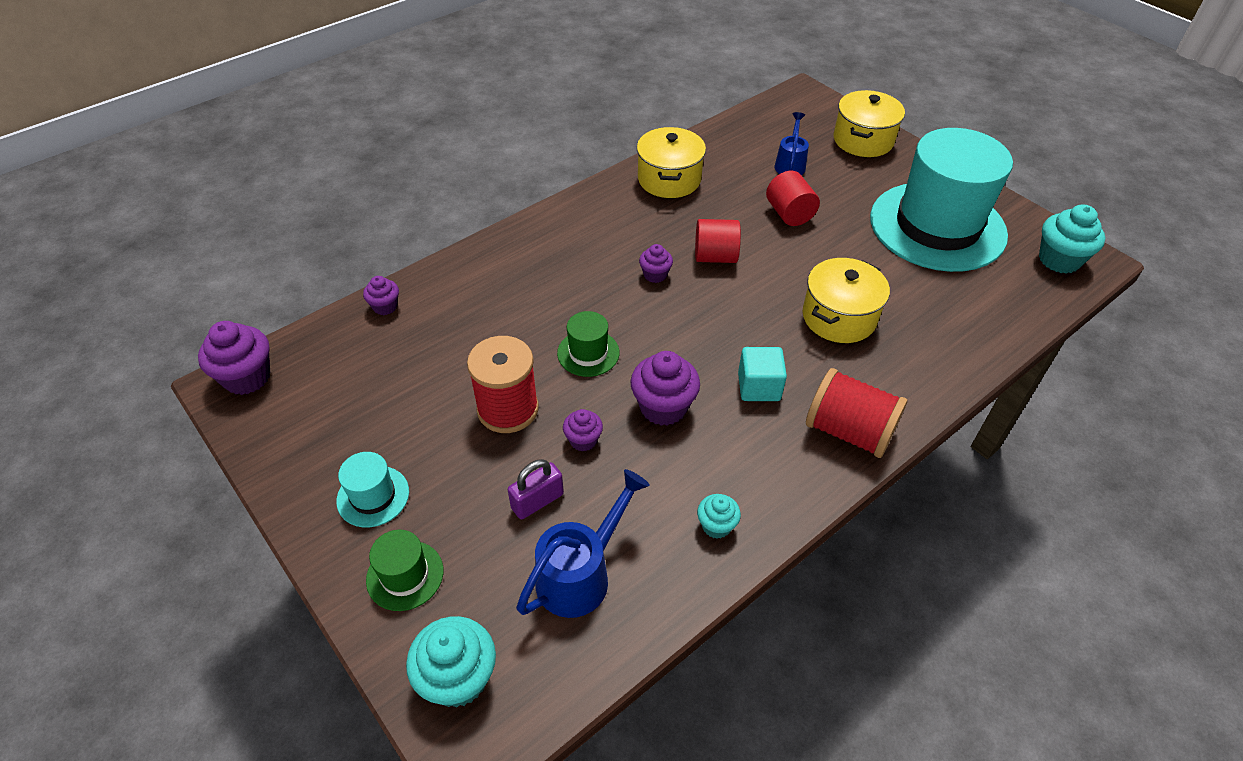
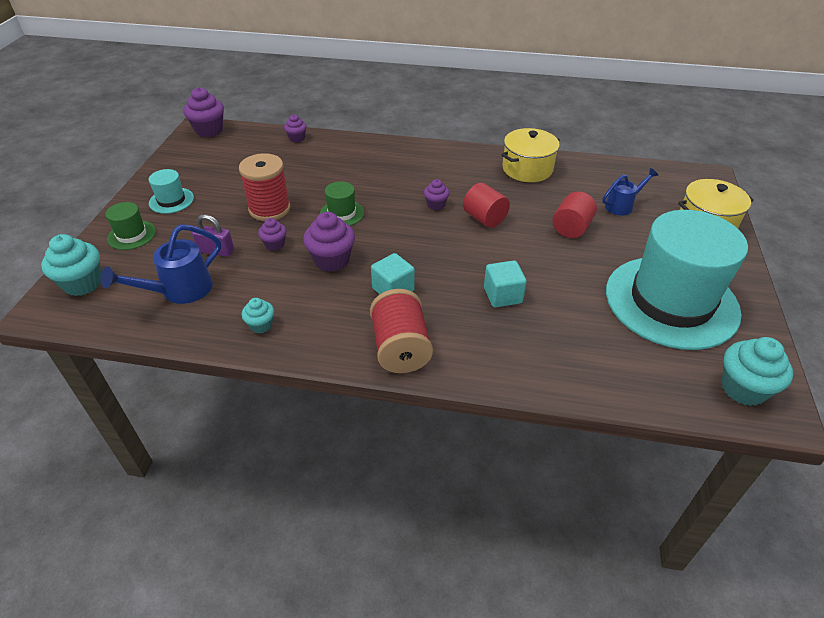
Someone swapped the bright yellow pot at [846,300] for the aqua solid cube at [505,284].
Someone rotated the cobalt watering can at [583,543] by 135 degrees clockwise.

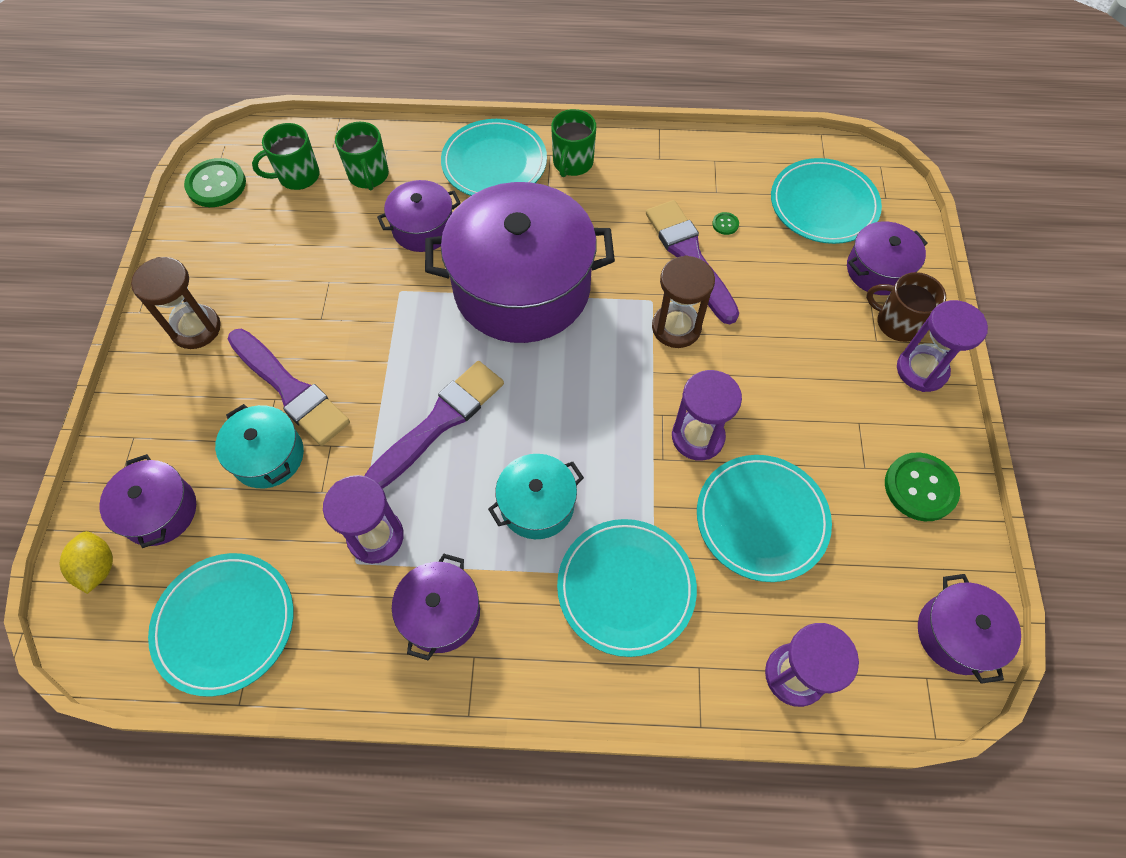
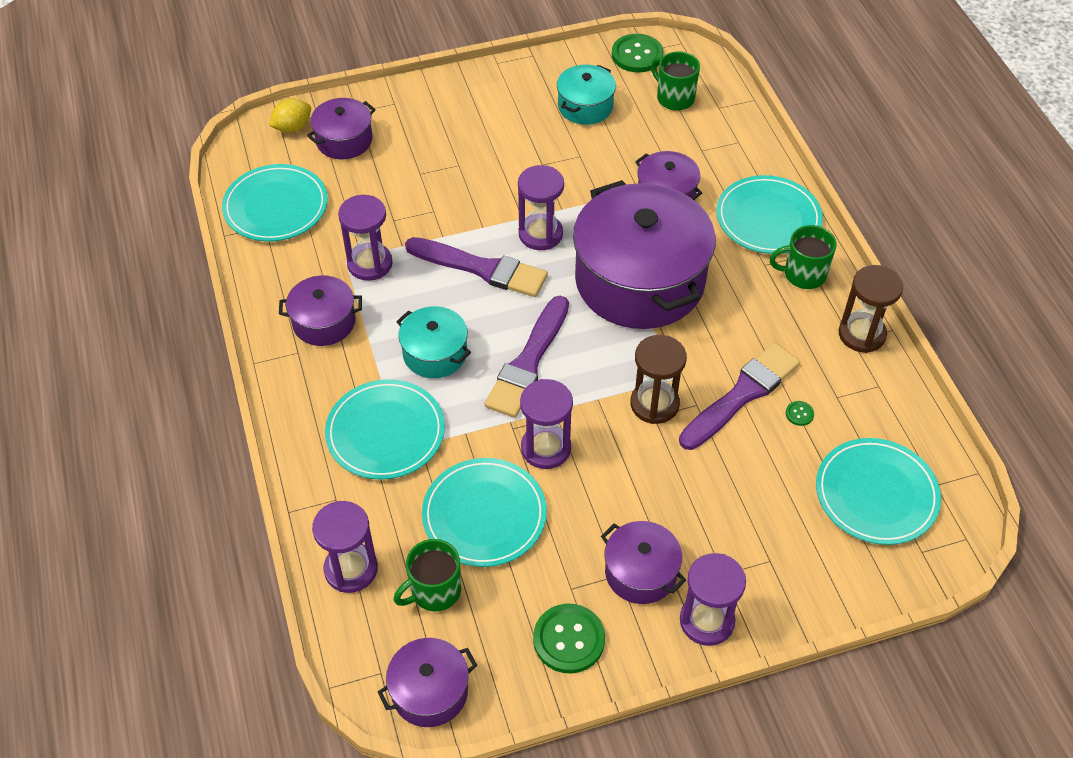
Someone took away the dark brown tea mug at [906,307].
Someone put down the purple sandglass at [541,207].
Someone carried the dark brown sandglass from [176,303] to [871,309].
Someone carried the aqua pot from [259,446] to [586,94].
Someone carried the purple paint brush from [289,387] to [526,357].
Someone carried the green tea mug from [362,156] to [427,575].
Someone carried the purple pot from [887,258] to [643,562].

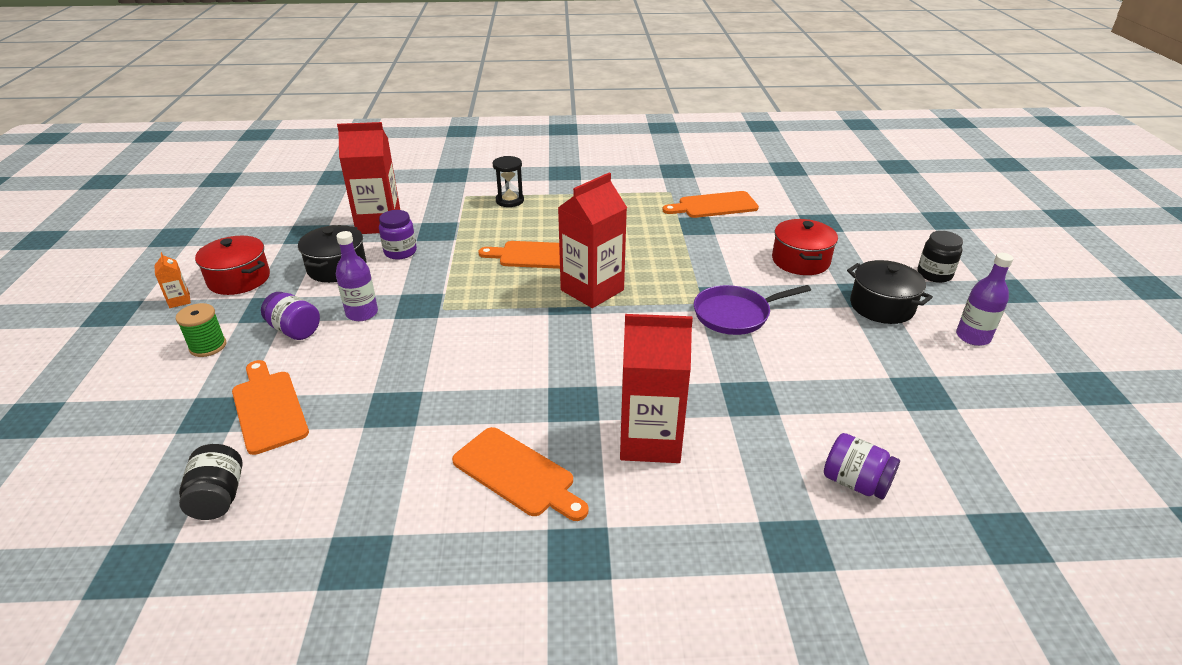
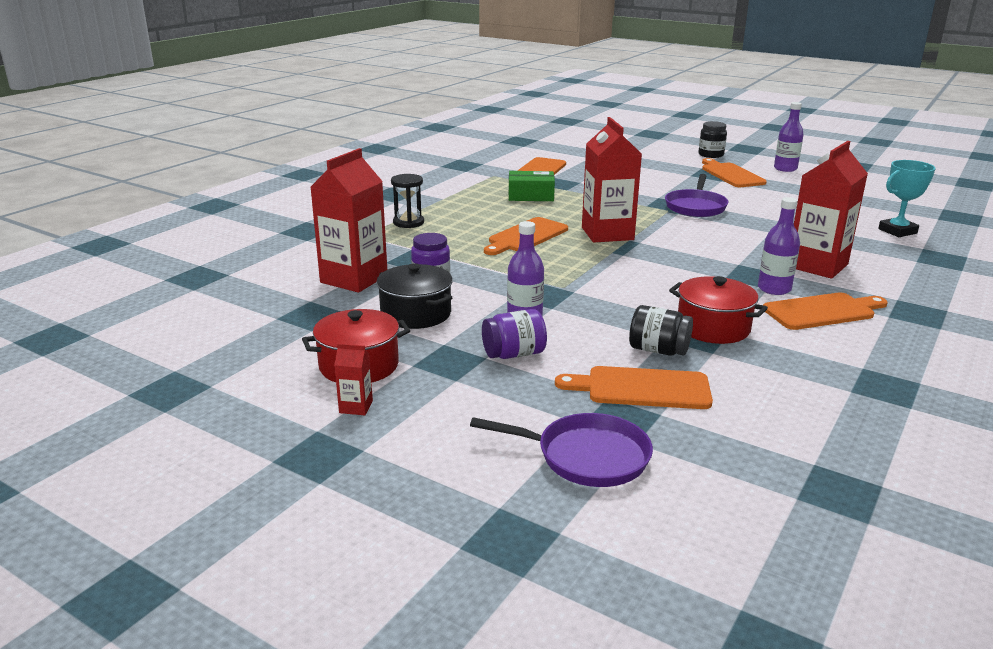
Someone took away the green reel of thread at [201,330].
Someone put down the purple frying pan at [561,450].
Someone put down the green box at [532,186].
Someone put down the purple flask at [779,246].
Someone carried the jet-black jam jar from [211,482] to [661,330].
Someone carried the scarlet pot from [805,247] to [718,310].
Someone swapped the purple jam jar at [862,466] for the aqua prize cup at [907,198].
Someone swapped the jet-black pot at [890,292] for the orange-coloured cutting board at [734,172].
Someone repainted the orange-coloured milk carton at [172,280], which became the scarlet milk carton at [353,379].

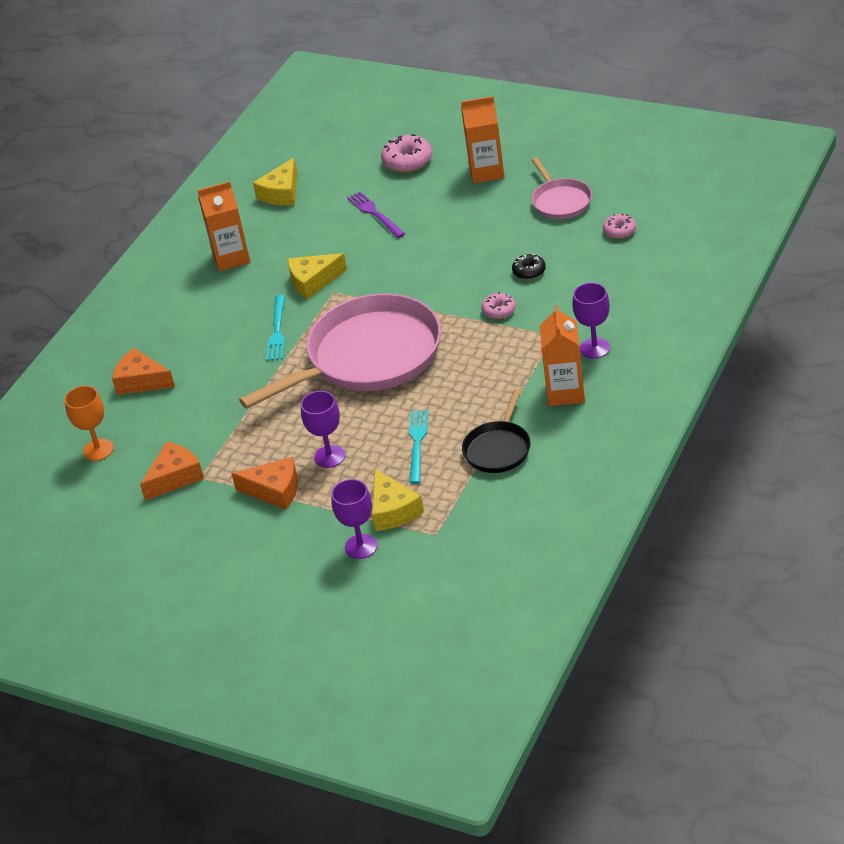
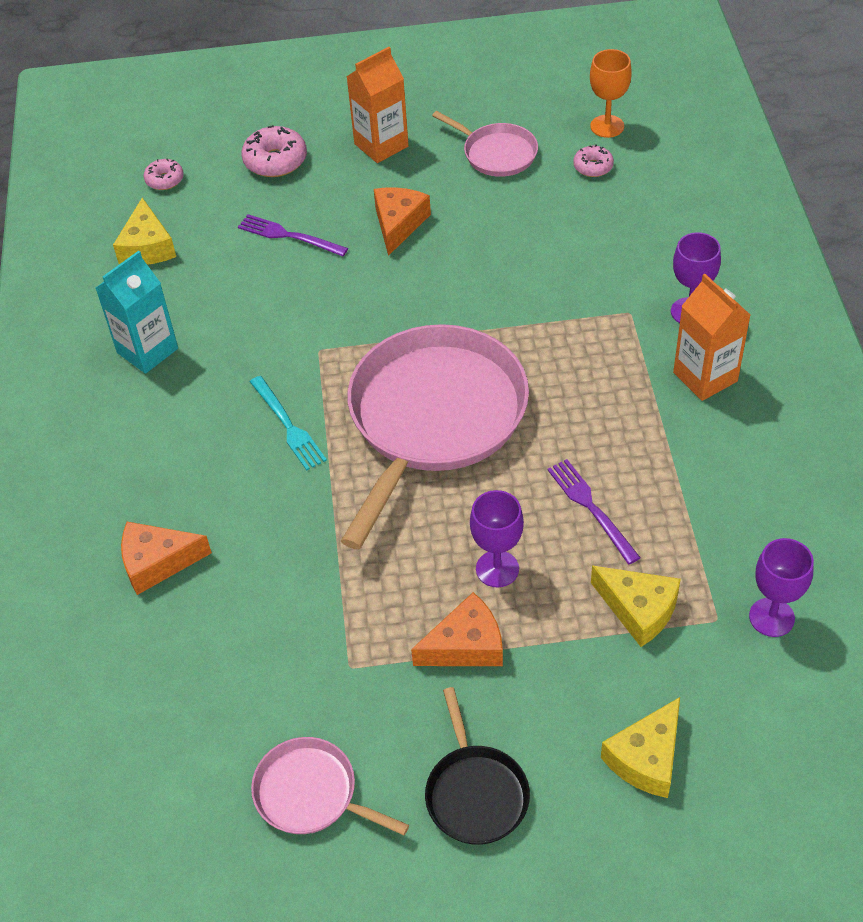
Someone took away the jet-black glazed donut at [529,267].
Someone put down the pink frying pan at [330,786].
Someone carried the orange-coloured wine glass from [89,423] to [611,93].
Someone carried the orange-coloured cheese from [172,471] to [402,222].
Someone carried the bright yellow cheese from [317,276] to [640,747].
Someone carried the purple wine glass from [354,519] to [781,587].
Someone carried the jet-black frying pan from [496,431] to [477,766].
Someone carried the pink glazed donut from [498,305] to [164,174].
Someone repainted the orange-coloured milk carton at [223,226], which became the aqua milk carton at [137,312].
Someone repainted the aqua dinner fork at [418,447], which became the purple dinner fork at [594,511].

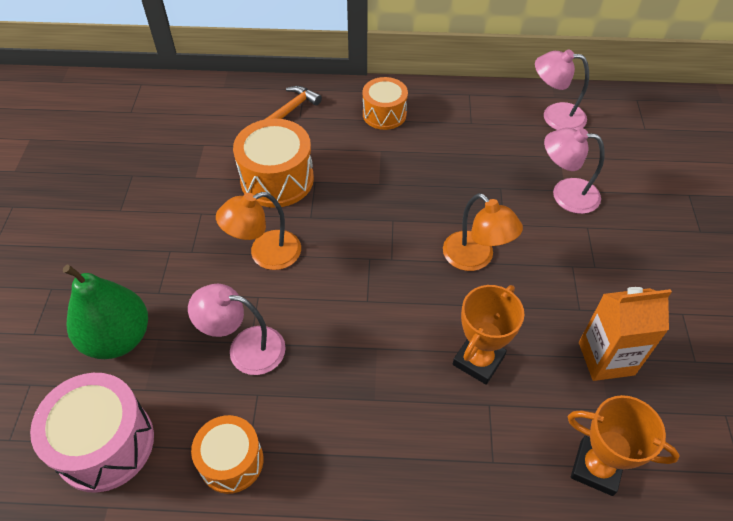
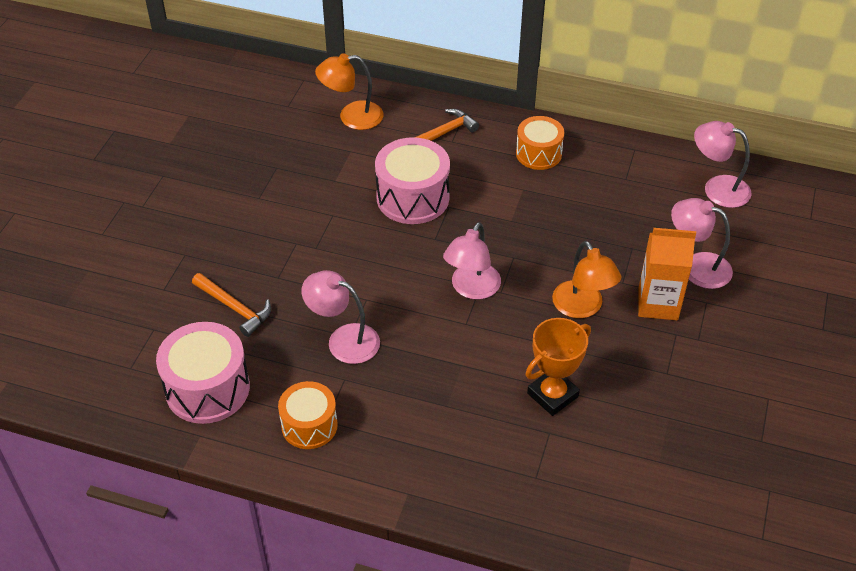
Someone took away the orange-coloured prize cup at [624,445].
Someone put down the pink reading lamp at [472,260].
Someone carried the orange-coloured reading lamp from [258,231] to [349,91].
Someone carried the orange-coloured milk carton from [625,334] to [667,274].
Someone swapped the green pear fruit at [105,312] for the orange-coloured hammer at [231,305].
Someone repainted the orange-coloured snare drum at [273,163], which became the pink snare drum at [412,180].

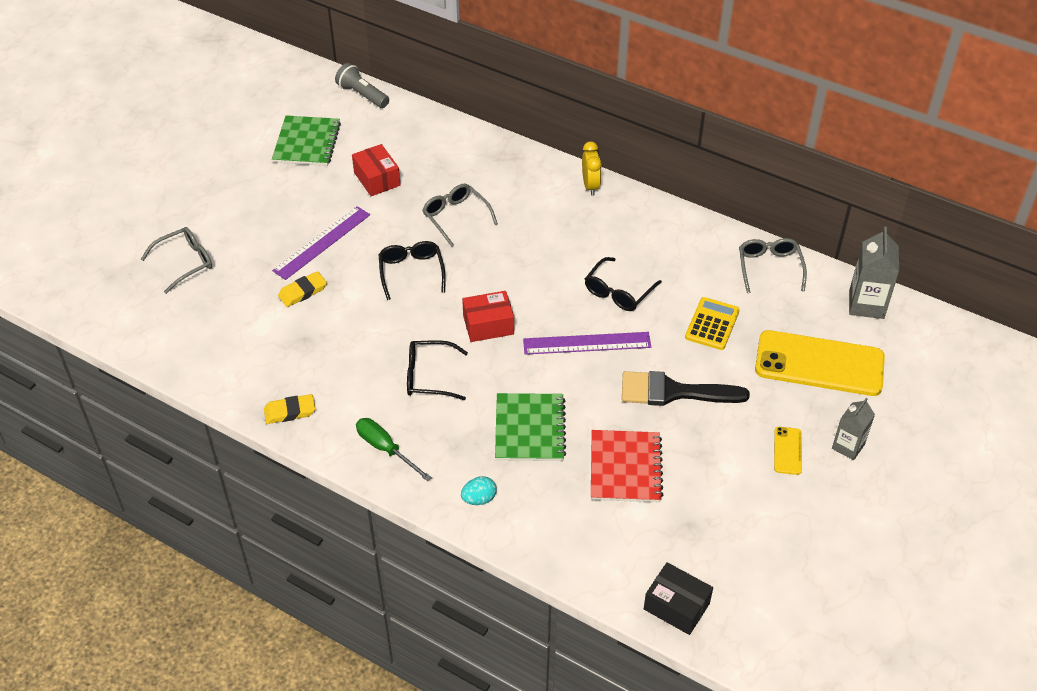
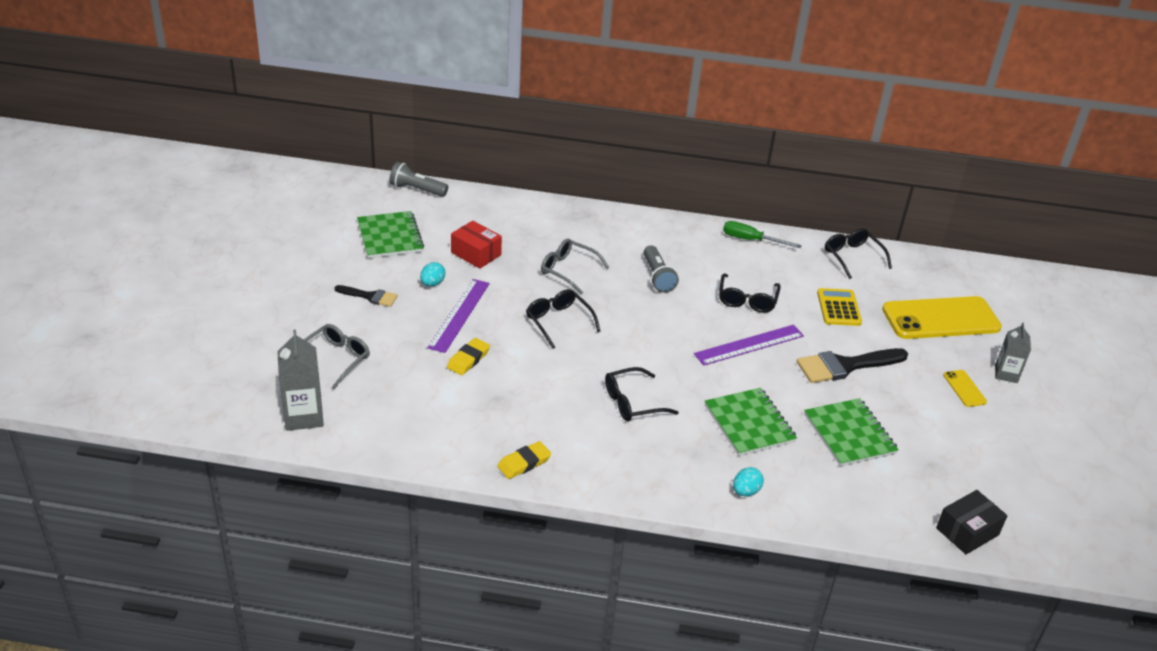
Someone took away the scarlet box at [488,316].
Someone took away the bright yellow clock at [592,168].
Someone put down the jet-black paint brush at [366,296].
Someone put down the aqua toy egg at [432,274].
Someone put down the grey pocket torch at [661,269].
Someone carried the green hand screwdriver from [394,449] to [762,234].
Someone carried the grey milk carton from [874,273] to [300,380].
Someone repainted the scarlet notepad at [627,466], which became the green notepad at [851,432].
Someone repainted the grey eyeglasses at [773,265], which became the jet-black eyeglasses at [858,253].
Someone rotated the jet-black box at [678,598] by 45 degrees counterclockwise.

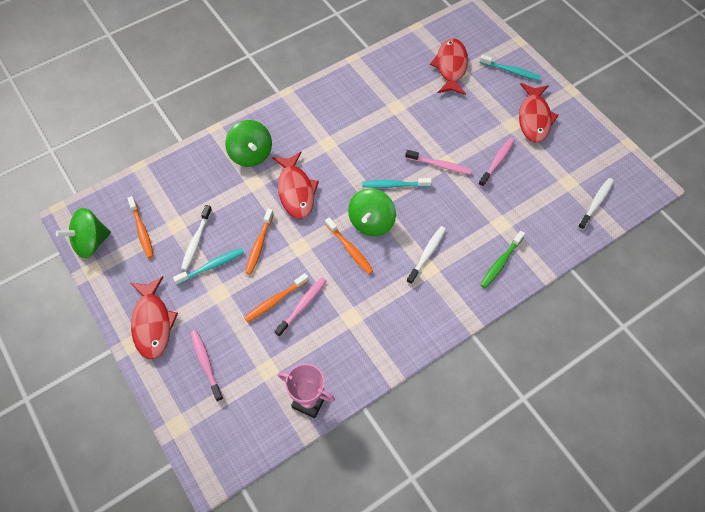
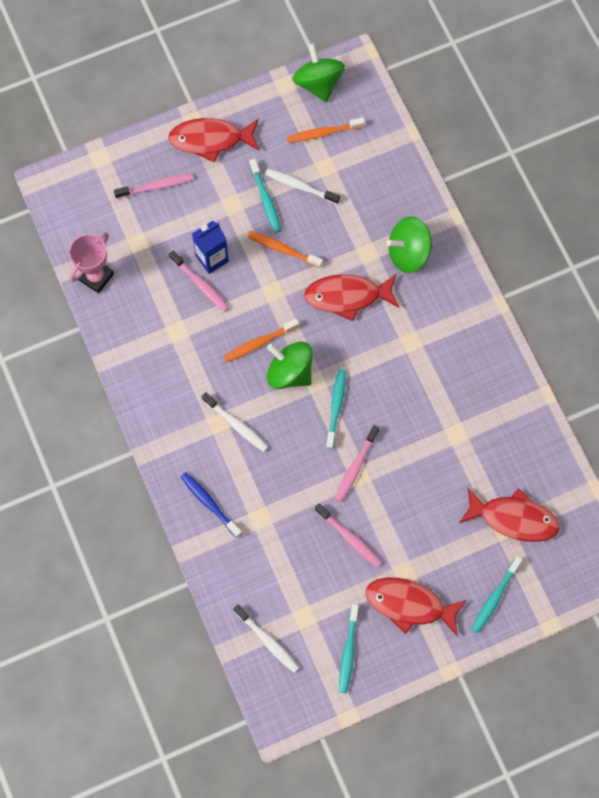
Someone put down the aqua toothbrush at [349,648].
Someone swapped the orange-coloured toothbrush at [276,298] for the cobalt milk carton at [210,247].
Someone repainted the green toothbrush at [502,259], which became the cobalt toothbrush at [211,505].

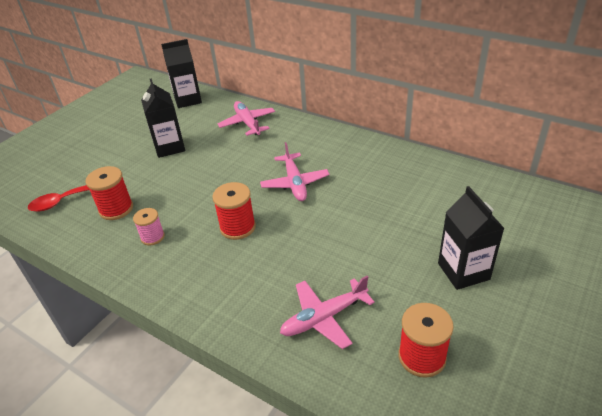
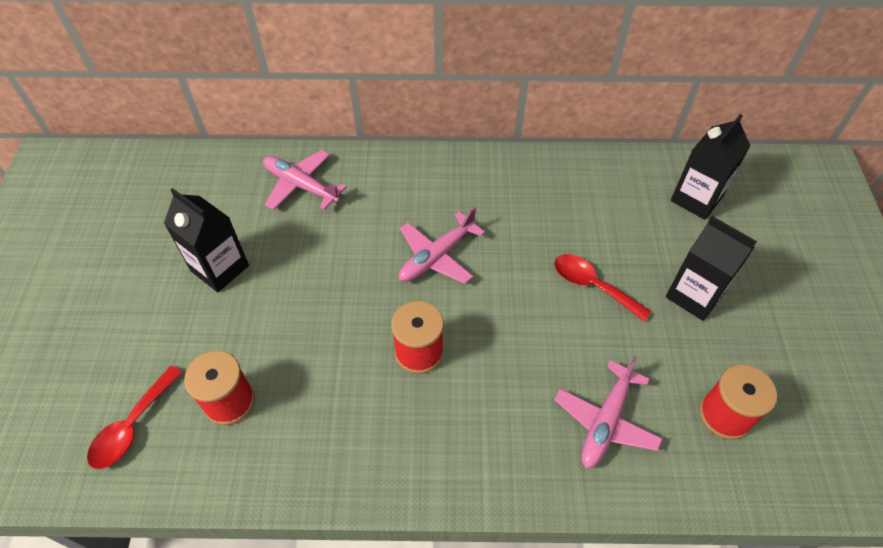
Someone took away the pink reel of thread at [149,226].
Someone put down the scarlet teaspoon at [602,287].
Someone carried the jet-black milk carton from [181,73] to [710,167].
Someone rotated the pink aeroplane at [295,171] by 90 degrees clockwise.

